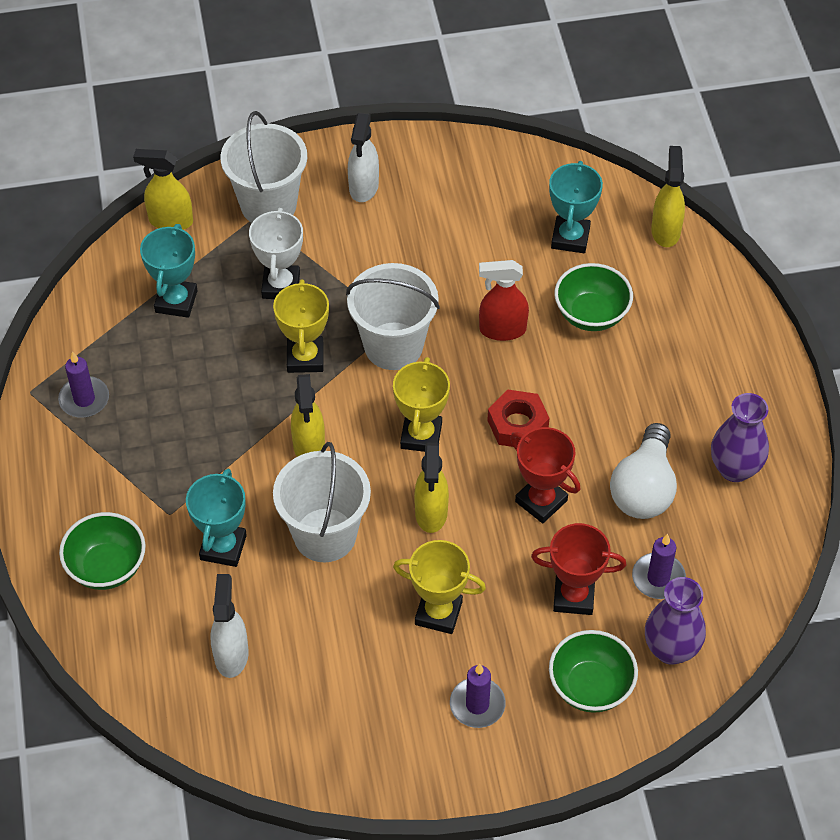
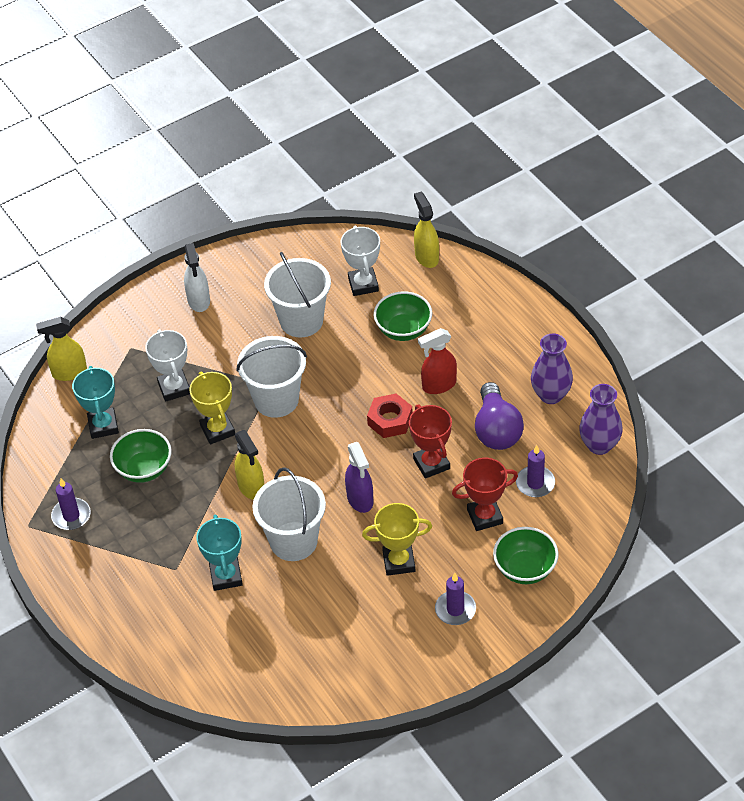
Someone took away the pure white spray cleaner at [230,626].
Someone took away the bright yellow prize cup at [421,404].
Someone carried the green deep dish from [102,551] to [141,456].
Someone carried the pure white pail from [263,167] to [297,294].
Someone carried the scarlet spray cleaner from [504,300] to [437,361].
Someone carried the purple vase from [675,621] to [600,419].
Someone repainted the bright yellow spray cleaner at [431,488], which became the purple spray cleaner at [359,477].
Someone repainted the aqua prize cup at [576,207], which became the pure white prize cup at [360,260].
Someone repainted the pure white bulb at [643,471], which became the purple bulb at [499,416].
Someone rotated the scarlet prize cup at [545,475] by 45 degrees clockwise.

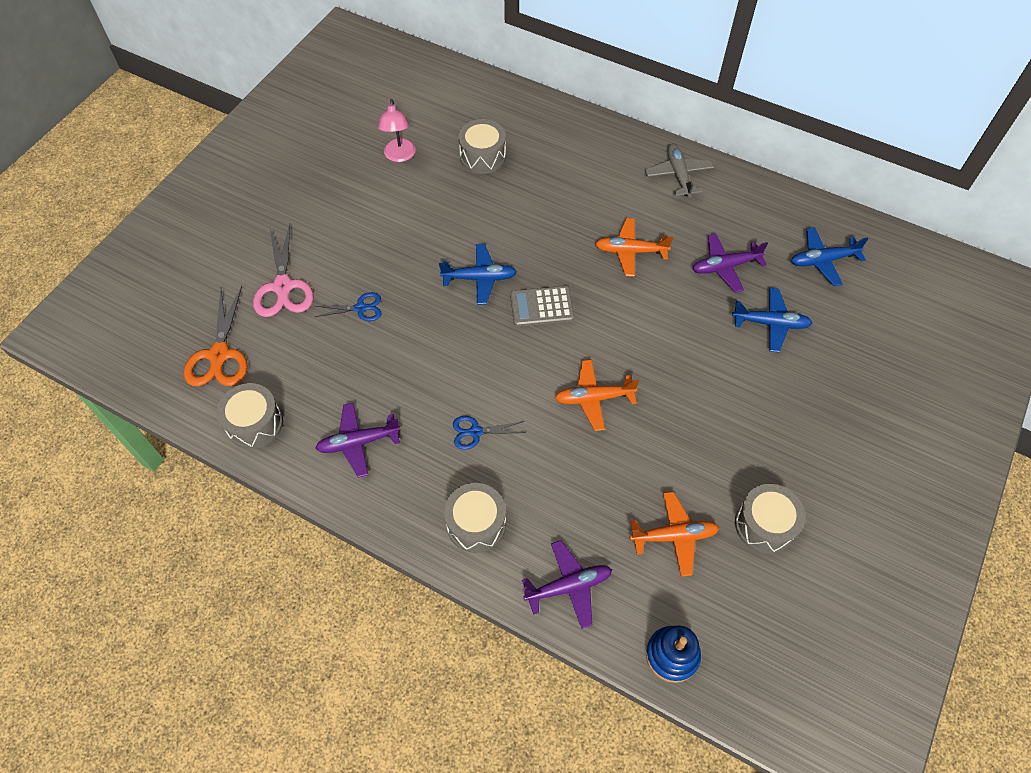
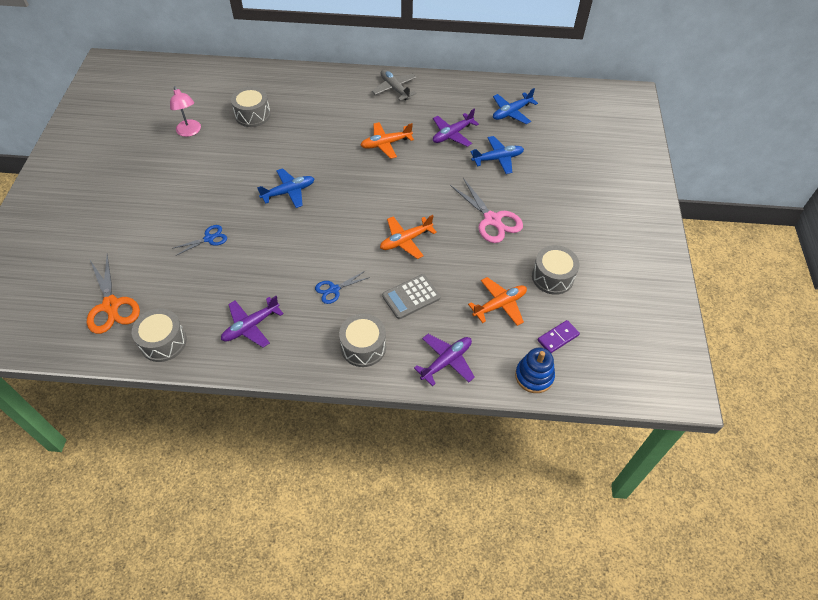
Someone put down the purple domino piece at [559,336].
Someone carried the pink pair of scissors from [283,270] to [486,210].
Someone carried the grey adding machine from [542,306] to [411,296].

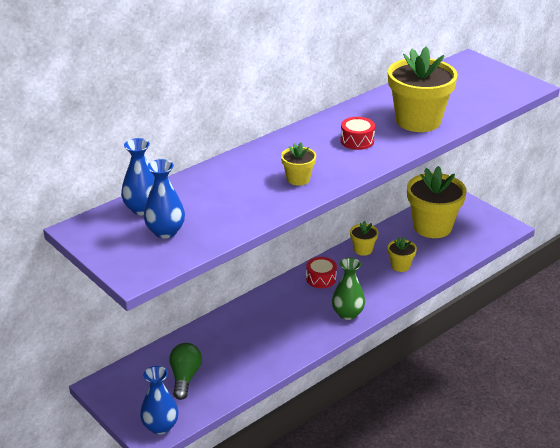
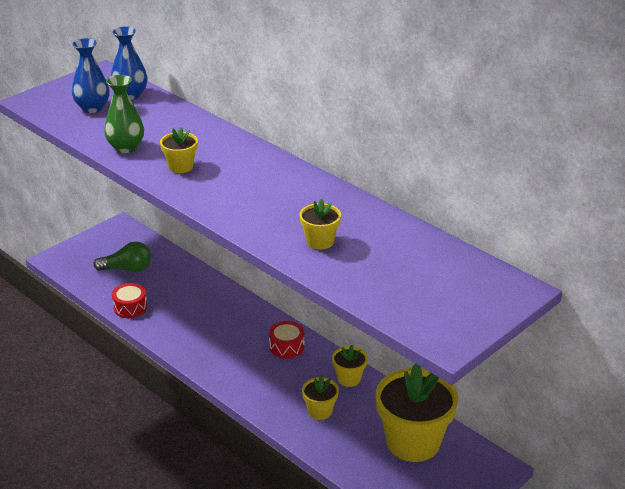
Someone took away the cobalt vase at [159,400].
Someone carried the green vase from [348,289] to [124,114].
Someone carried the scarlet snare drum from [357,133] to [129,300].
Someone scaled the bright yellow flower pot at [423,89] by 0.47.

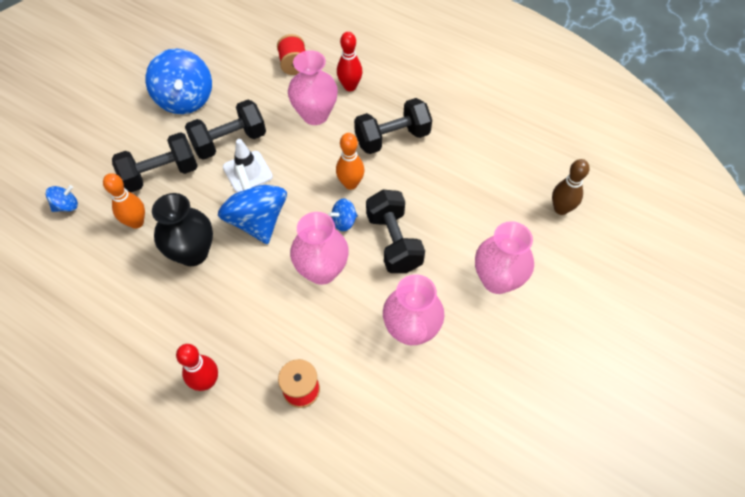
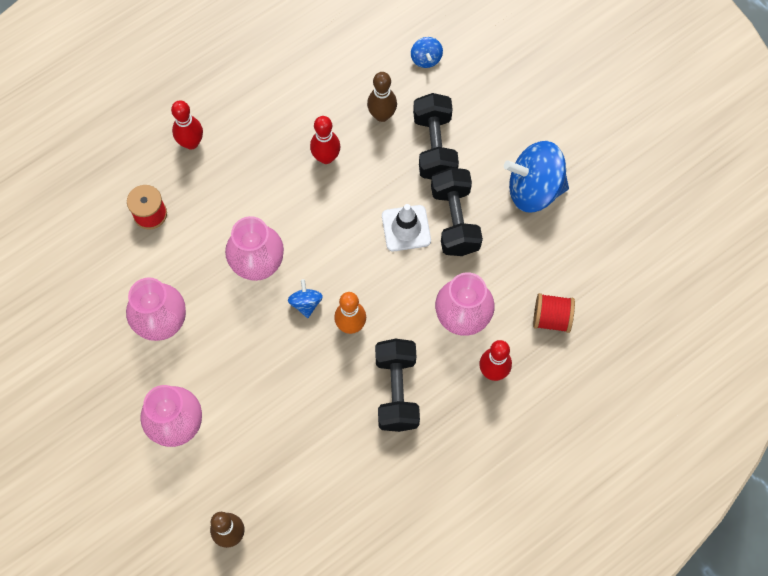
Someone took away the cobalt toy top at [252,204].
Someone took away the jet-black hand weight at [395,231].
Someone swapped the jet-black vase at [182,229] for the scarlet skittle at [325,140].
Someone repainted the orange-coloured skittle at [124,201], which became the dark brown skittle at [382,97].

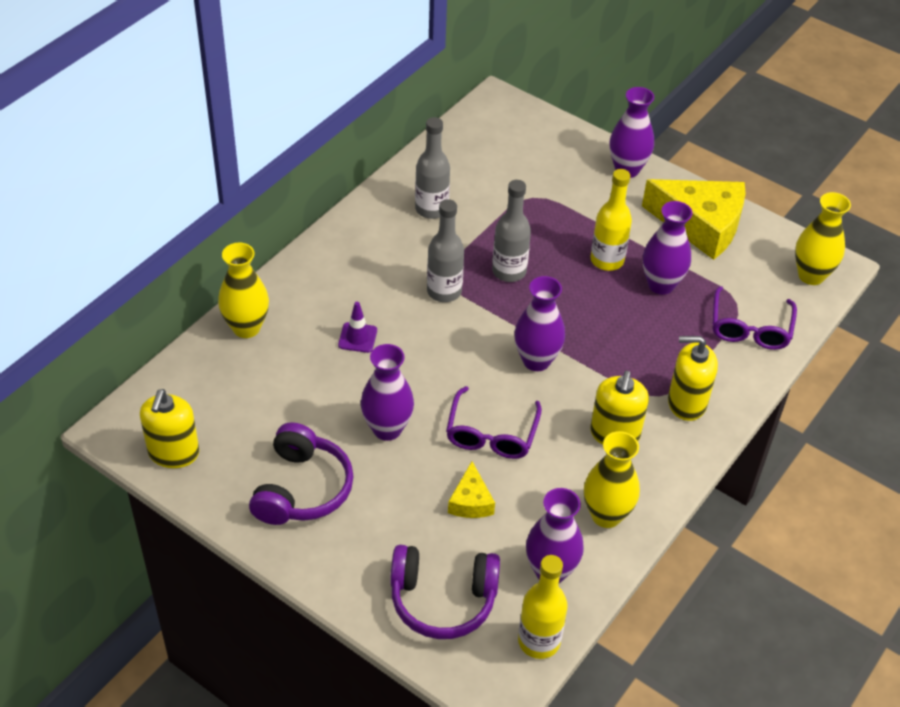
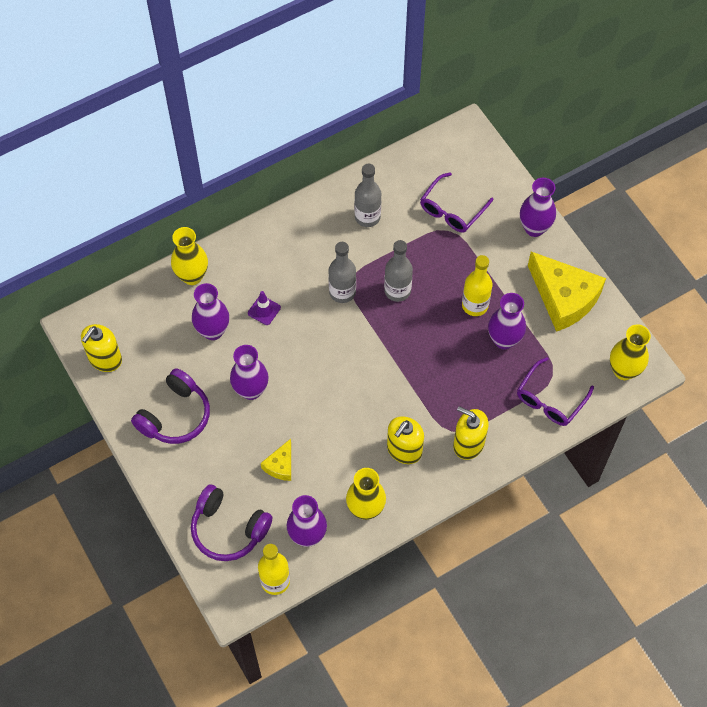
Someone carried the purple eyeglasses from [494,422] to [456,202].
Someone carried the purple vase from [539,323] to [210,311].

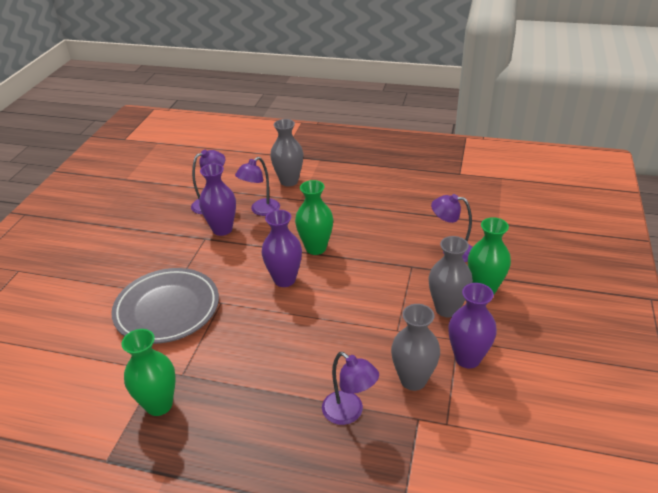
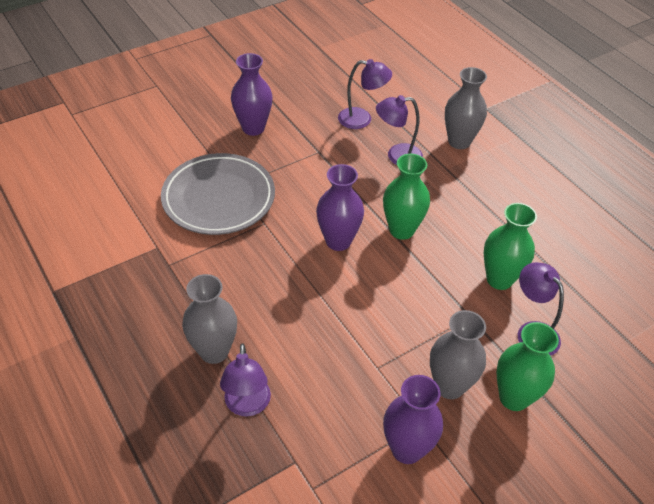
Someone carried the green vase from [148,372] to [510,246].
Someone carried the purple vase from [217,200] to [252,94].
Someone carried the grey vase from [415,347] to [209,319].

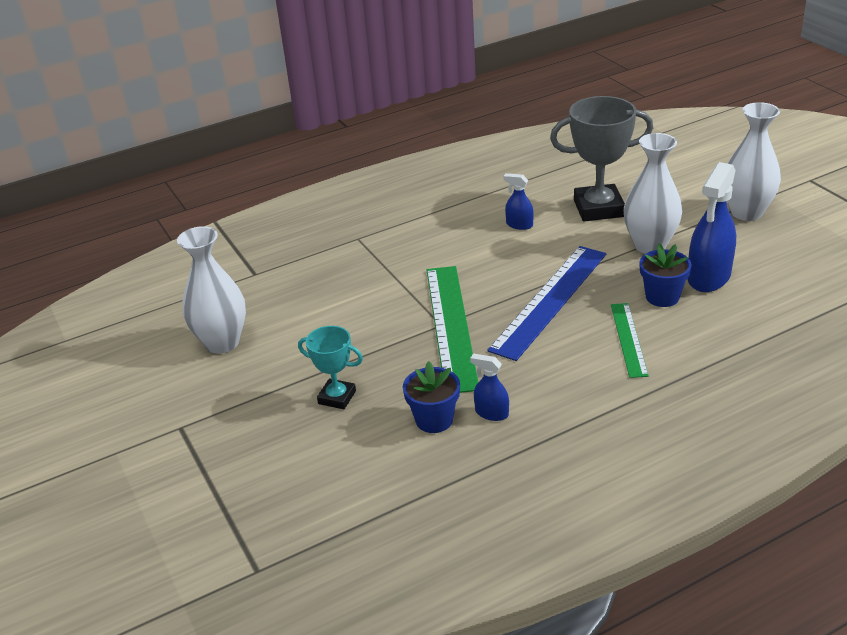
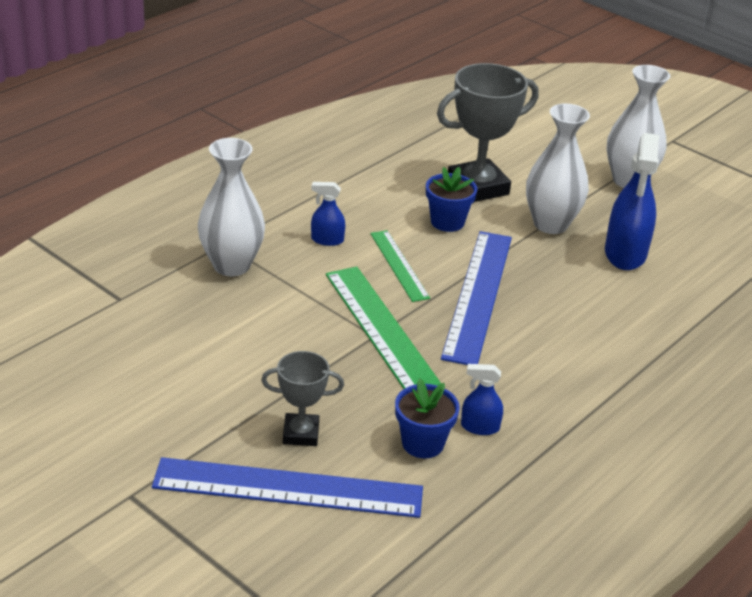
Someone put down the cobalt ruler at [287,487].
Someone carried the pure white vase from [211,289] to [231,207].
Someone carried the cobalt spray cleaner from [518,201] to [328,214].
Someone carried the green ruler from [630,340] to [400,266].
Someone carried the cobalt flower pot from [665,275] to [451,199].
Someone repainted the aqua prize cup at [330,367], which became the grey prize cup at [302,398].

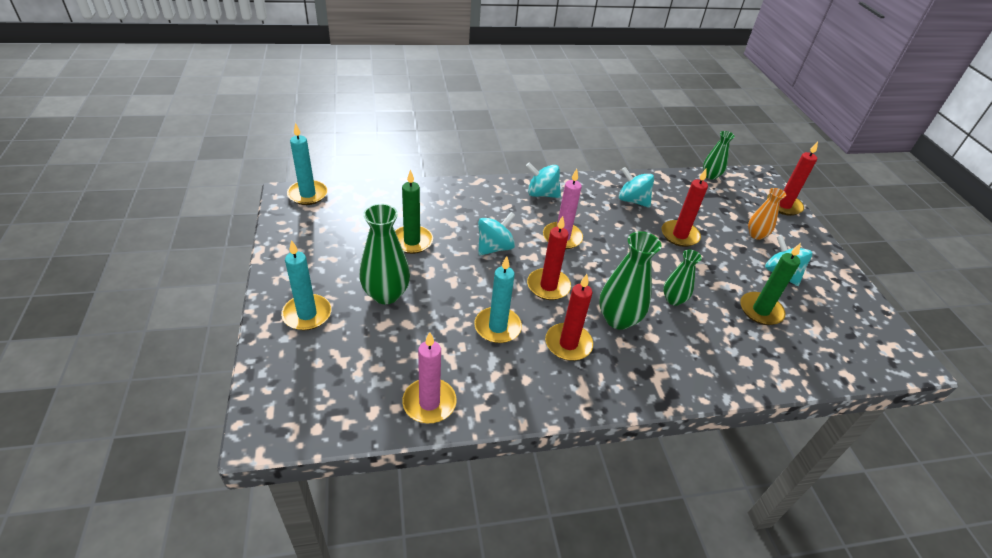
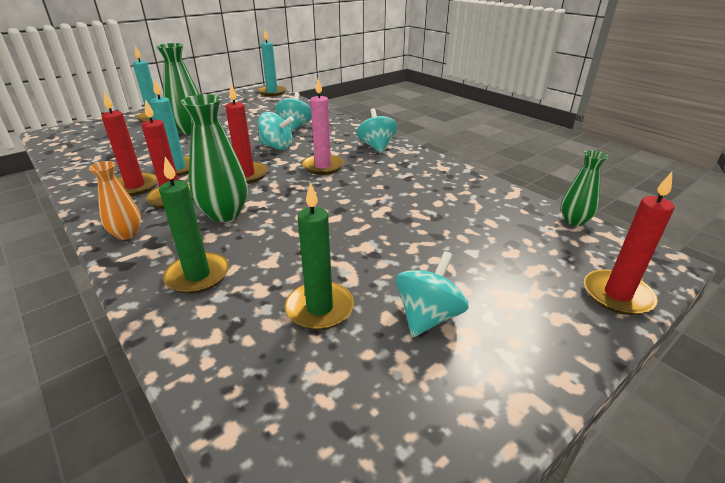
Someone took away the pink candle at [429,377].
Someone took away the green vase at [682,278].
Someone carried the green candle from [414,212] to [194,225].
Someone carried the aqua toy top from [636,187] to [293,112].
Someone carried the scarlet candle from [685,208] to [129,143].
Someone carried the orange-coloured vase from [767,214] to [115,200].

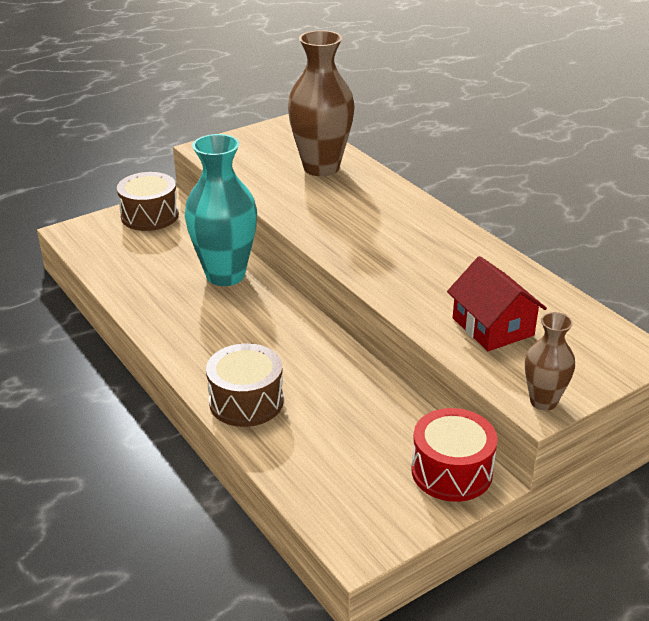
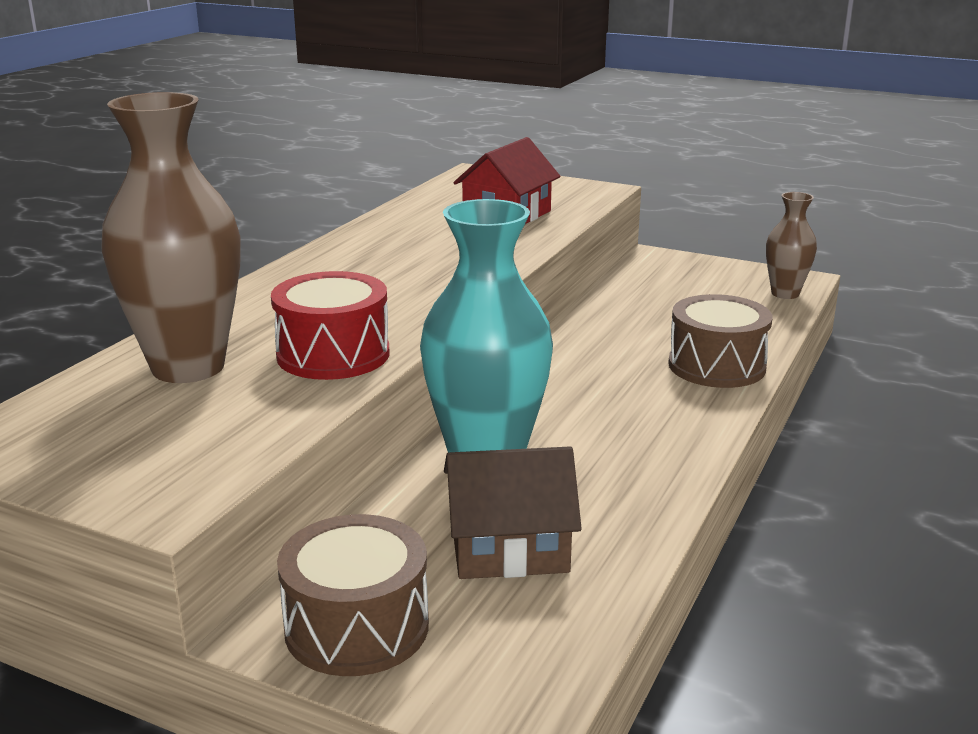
Someone put down the dark brown house at [513,513].
Someone carried the scarlet snare drum from [454,455] to [330,325].
Someone carried the dark brown vase from [550,361] to [791,245].

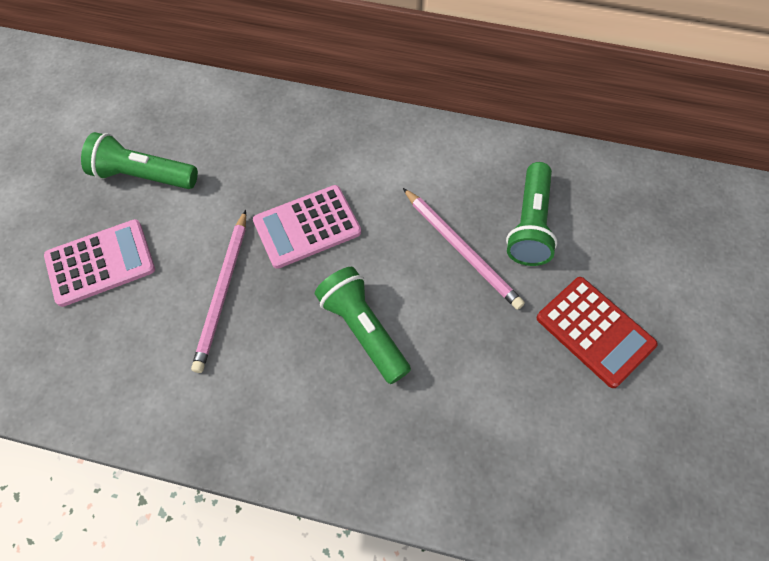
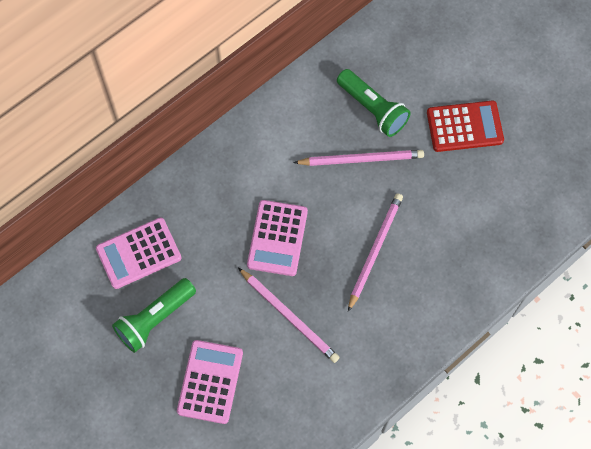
Someone put down the pink adding machine at [138,253].
Someone swapped the green pocket torch at [363,325] for the pink lead pencil at [375,252].

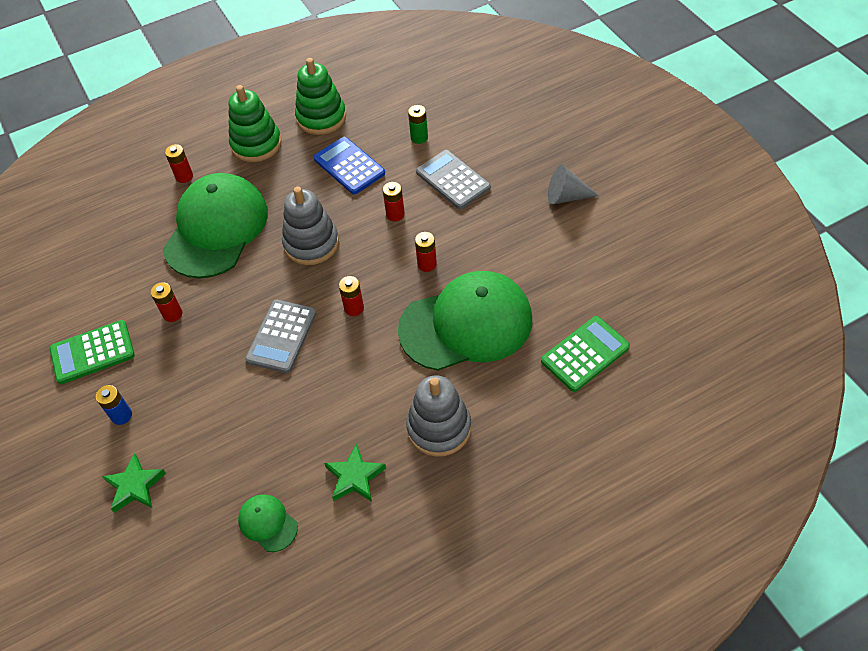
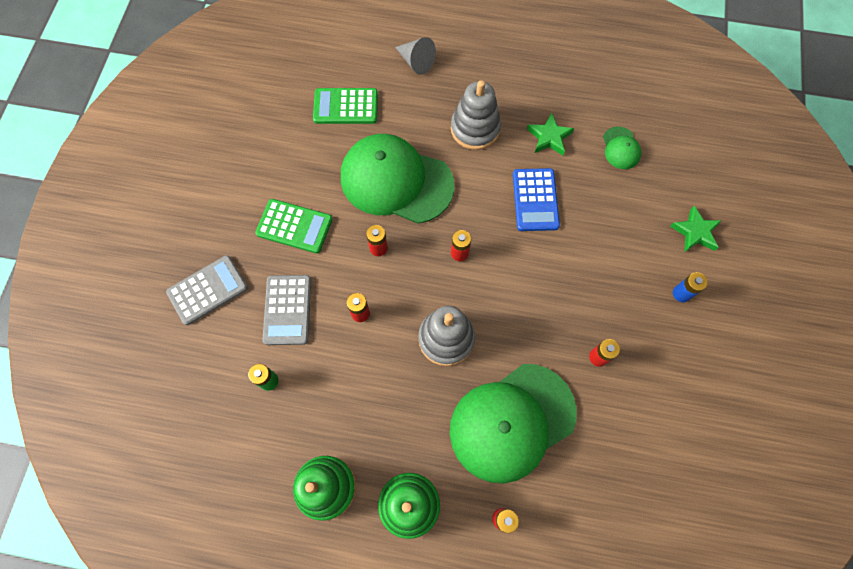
Someone carried the green adding machine from [92,352] to [294,226].
Someone carried the grey adding machine from [281,336] to [207,290].
Someone carried the cobalt adding machine from [349,165] to [536,199].
Someone carried the grey cone shape from [573,185] to [415,56].

